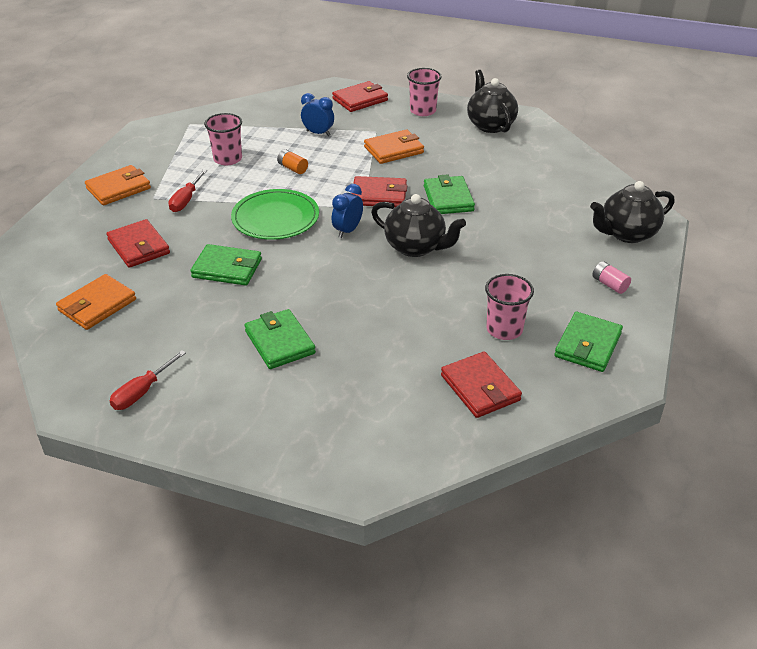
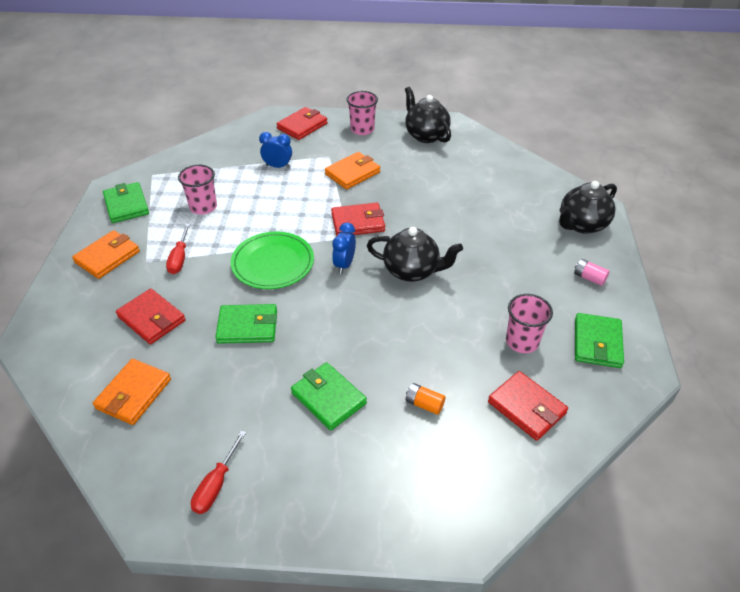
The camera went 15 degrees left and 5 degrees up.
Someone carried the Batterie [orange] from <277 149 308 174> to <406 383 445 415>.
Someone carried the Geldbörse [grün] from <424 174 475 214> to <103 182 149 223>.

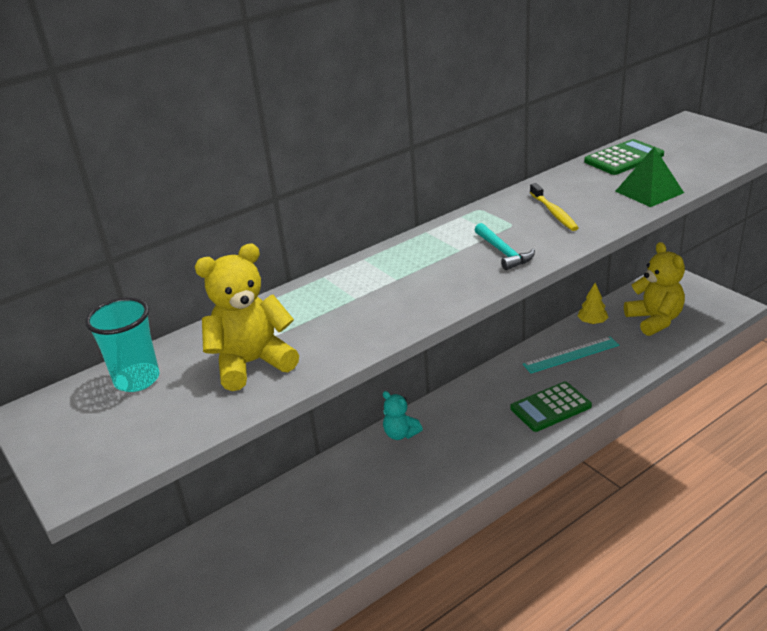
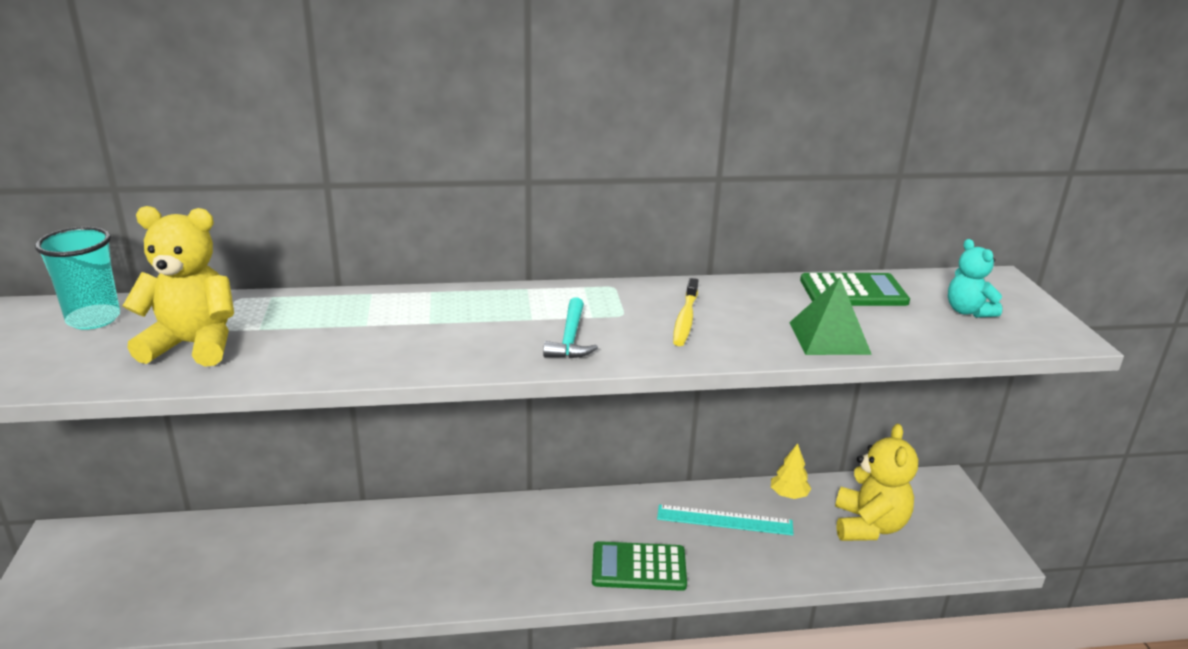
The camera went 25 degrees right and 5 degrees down.
Someone carried the Teddybär [türkis] from <383 391 423 440> to <948 239 1002 318>.

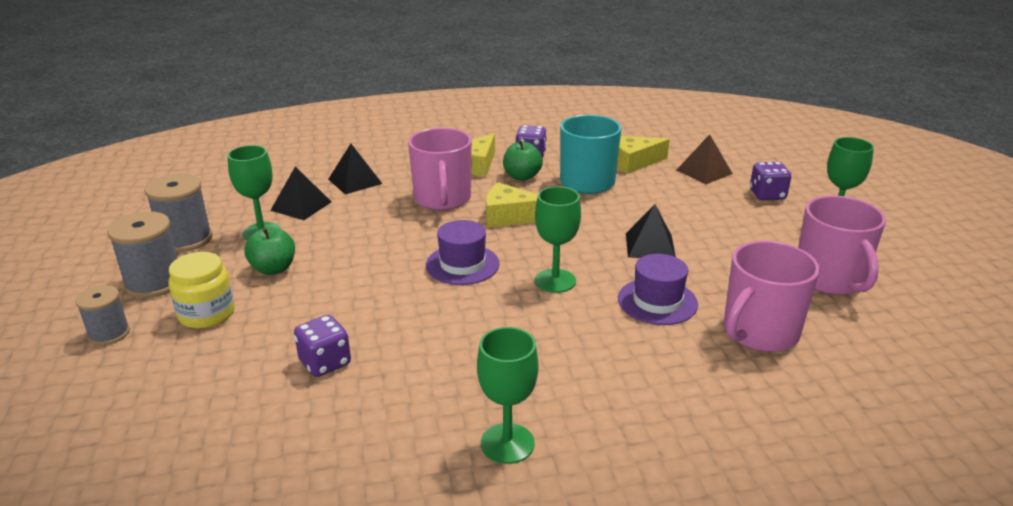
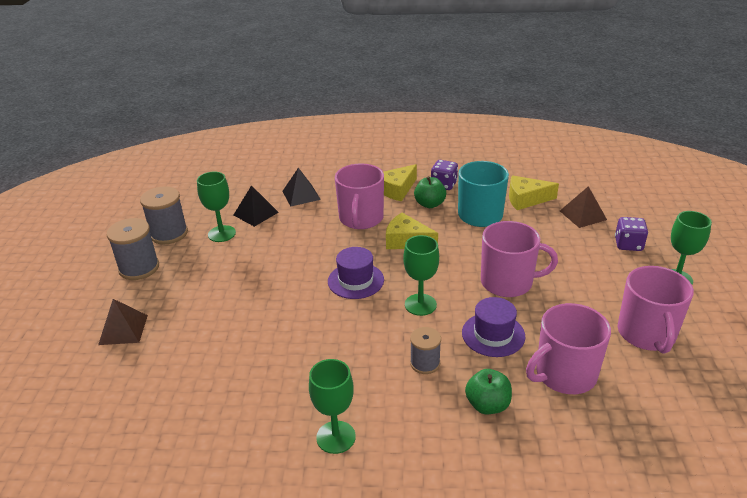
The camera went 15 degrees right and 5 degrees up.
Someone swapped the Pyramide [schwarz] at <626 204 676 258> for the Tasse [rosa] at <481 221 558 297>.
Someone carried the Apfel [grün] from <245 227 295 275> to <465 369 512 414>.
Someone took away the Einmachglas [gelb] at <169 252 235 329>.
Someone carried the Garnrolle [grau] from <75 285 130 345> to <410 327 441 374>.
Someone took away the Spielwürfel [lila] at <294 315 351 377>.
Someone put down the Pyramide [braun] at <98 299 148 345>.

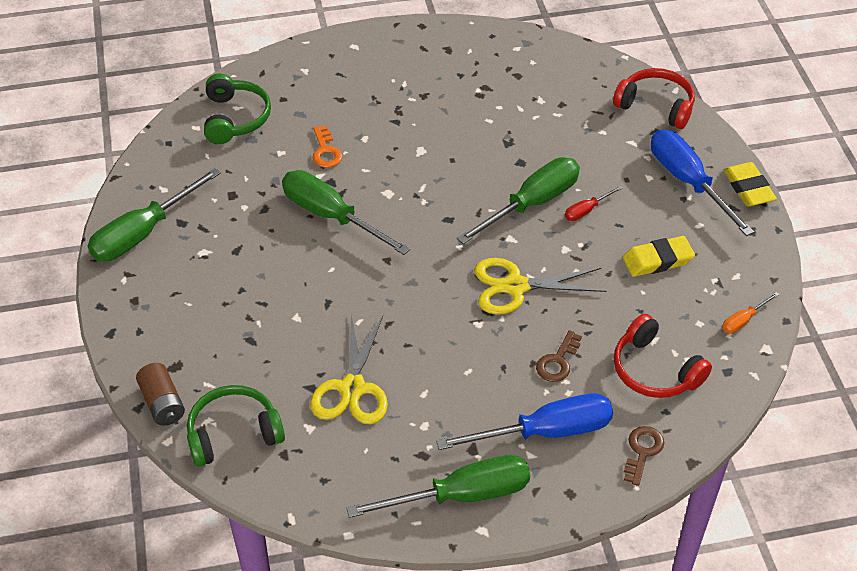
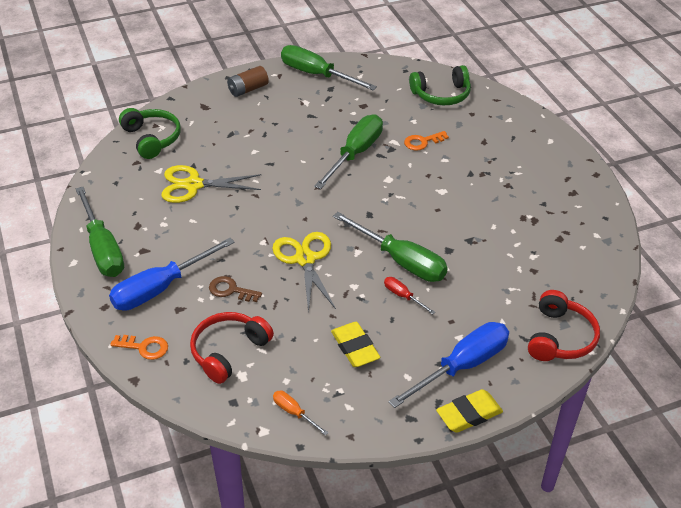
The camera went 80 degrees right and 5 degrees down.
Someone carried the Batterie [braun] from <136 363 185 426> to <227 66 269 97>.
Someone rotated the Schraubenzieher [blau] at <436 393 613 450> by 75 degrees clockwise.
Someone repainted the Schlüssel [braun] at <624 426 664 486>, which became the Schlüssel [orange] at <110 335 168 360>.

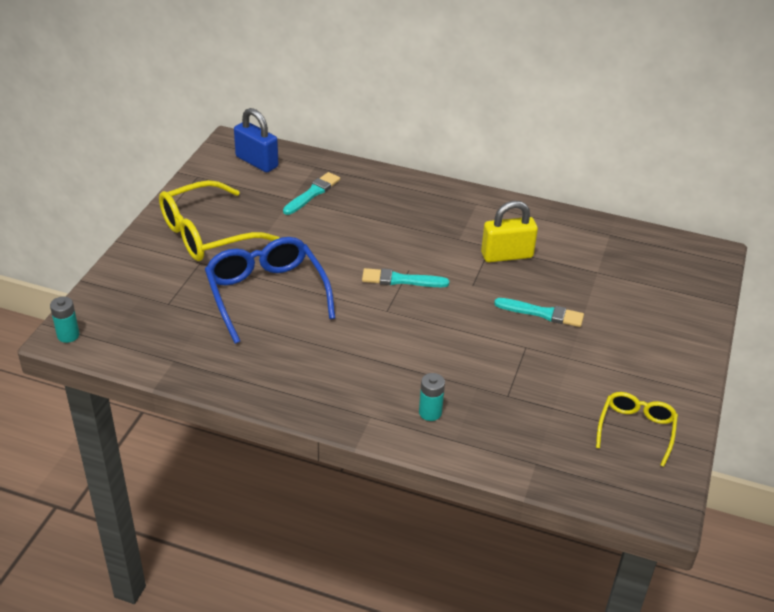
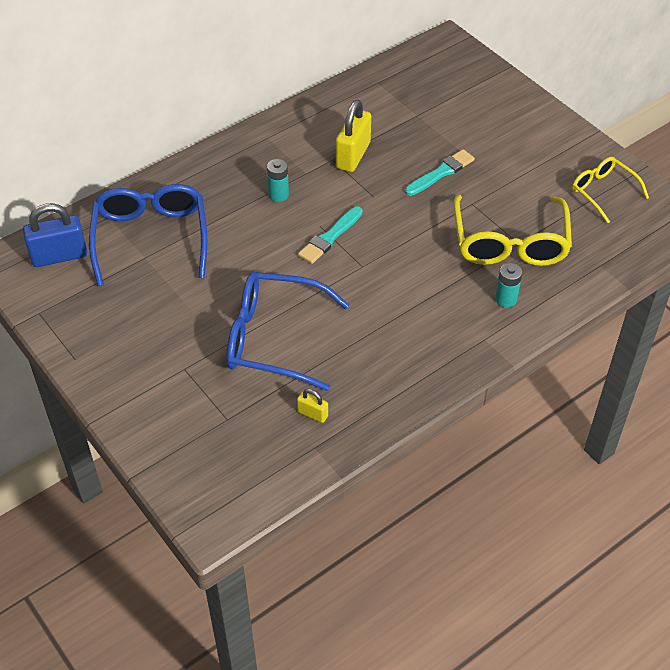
The camera went 55 degrees left and 10 degrees up.
Someone swapped the Pinsel [türkis] at <283 172 340 215> for the Brille [blau] at <89 184 207 286>.
Someone carried the Brille [gelb] from <159 180 279 261> to <453 195 572 266>.
Someone carried the Batterie [türkis] from <50 297 79 343> to <267 159 289 202>.
Someone put down the Vorhängeschloss [gelb] at <297 389 328 423>.

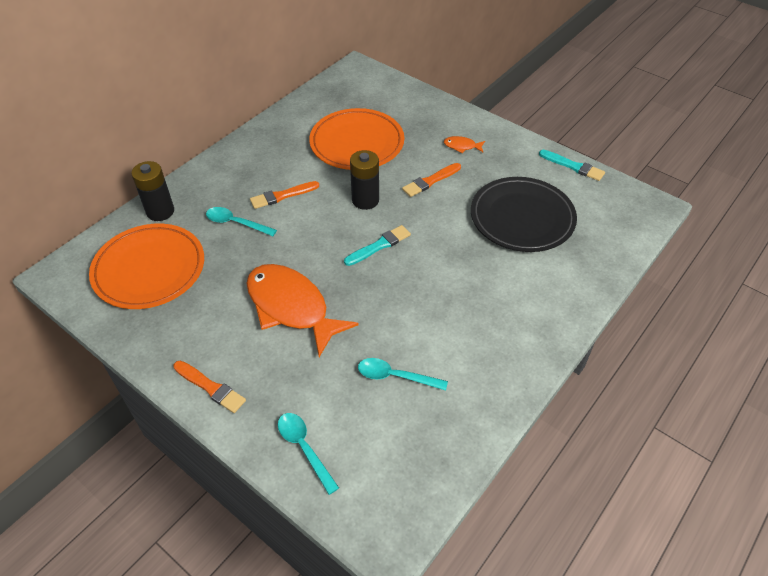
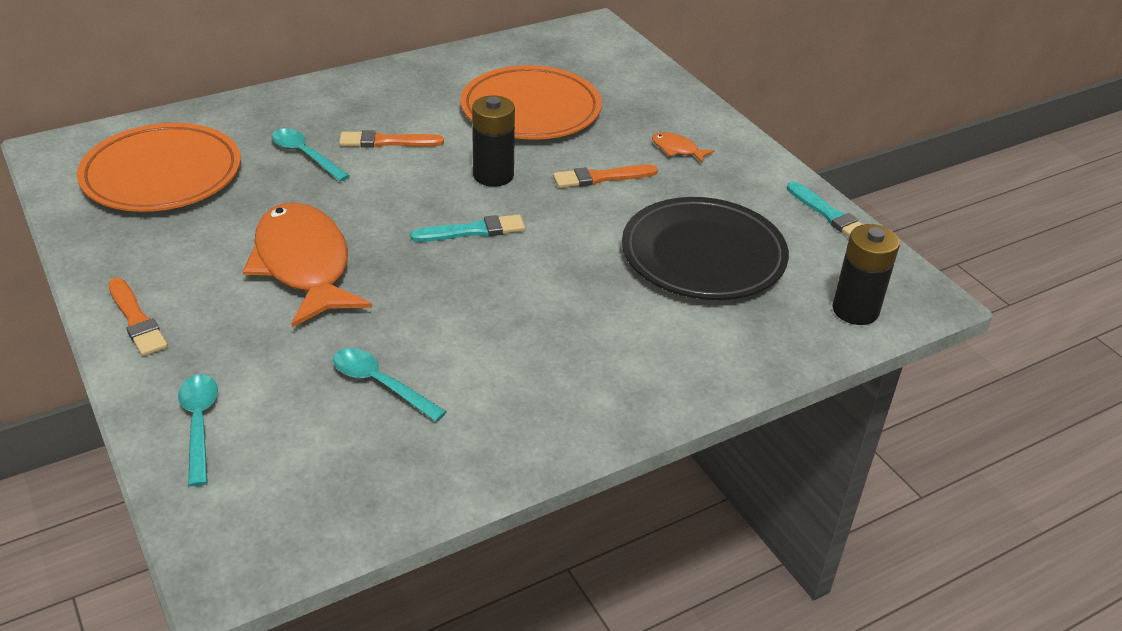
The camera went 20 degrees right and 10 degrees down.
Someone carried the Batterie [schwarz] from <131 161 174 221> to <832 224 900 325>.

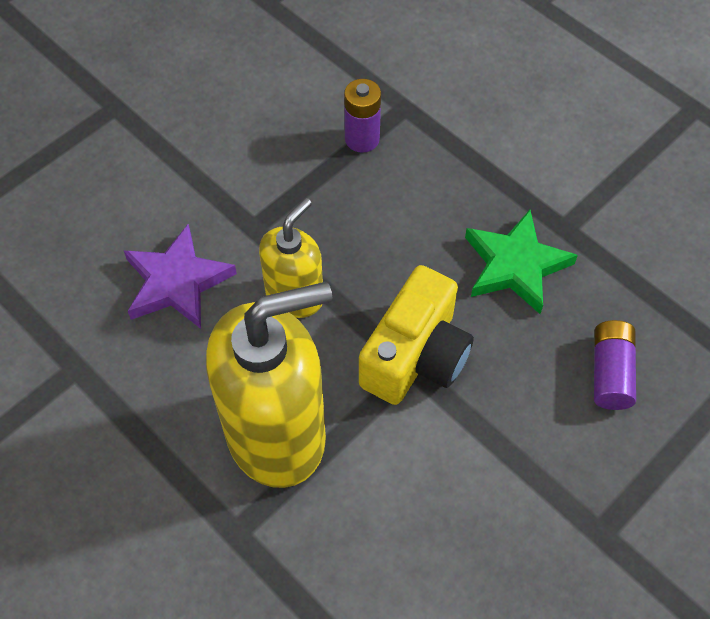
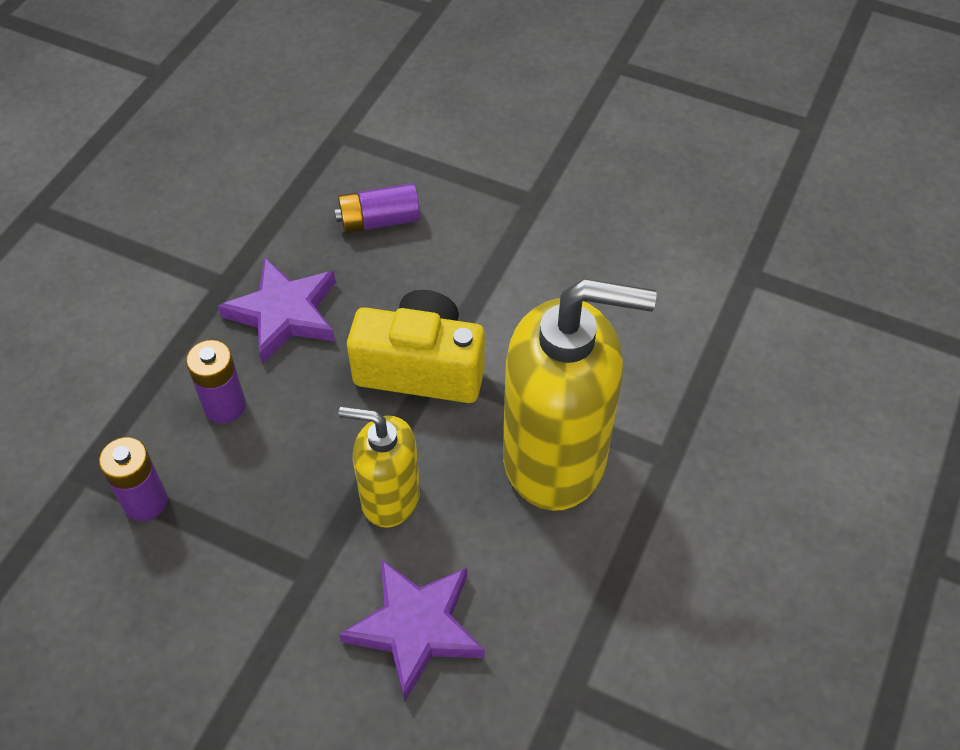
The camera went 110 degrees left and 5 degrees down.
Someone repainted the Stern [grün] at <465 210 578 314>, which became the Stern [lila] at <218 257 336 364>.
Someone rotated the Seifenspender [gelb] at <206 282 332 488> by 135 degrees clockwise.
Someone put down the Batterie [lila] at <186 340 246 423>.

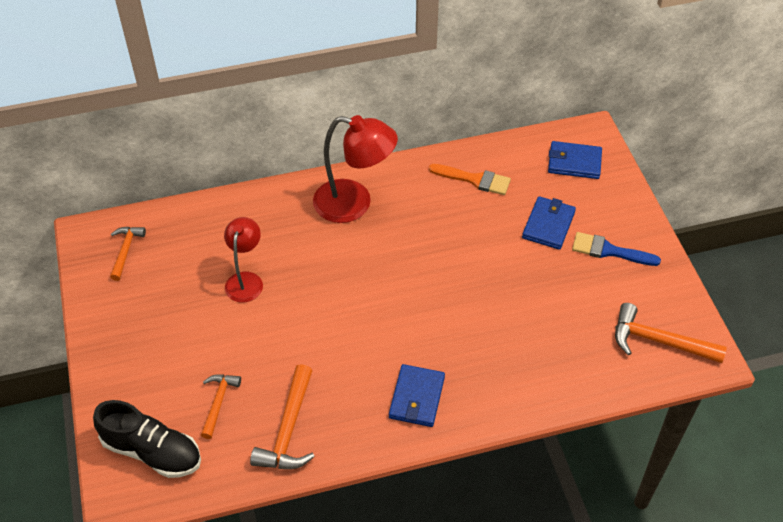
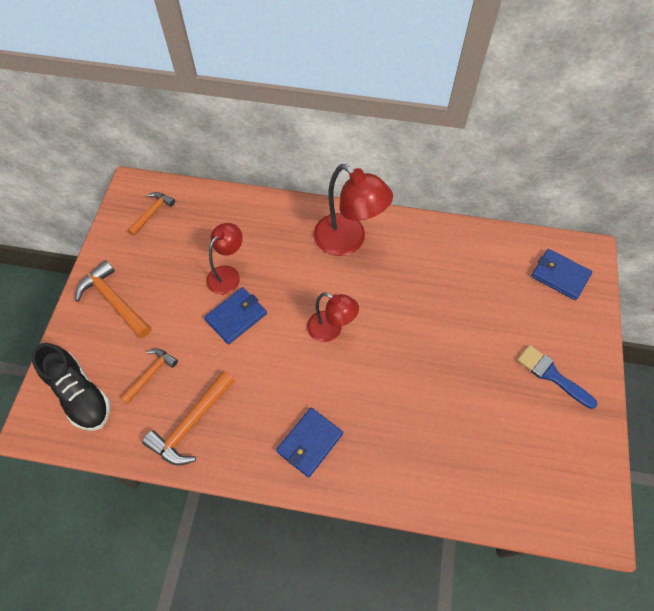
The camera went 25 degrees right and 10 degrees up.
Someone took away the Pinsel [orange] at <429 164 511 195>.
Someone carried the Geldbörse [blau] from <522 196 576 250> to <204 287 267 344>.
Someone carried the Hammer [orange] from <615 303 727 363> to <75 260 151 338>.
Someone put down the Lampe [rot] at <307 292 359 342>.

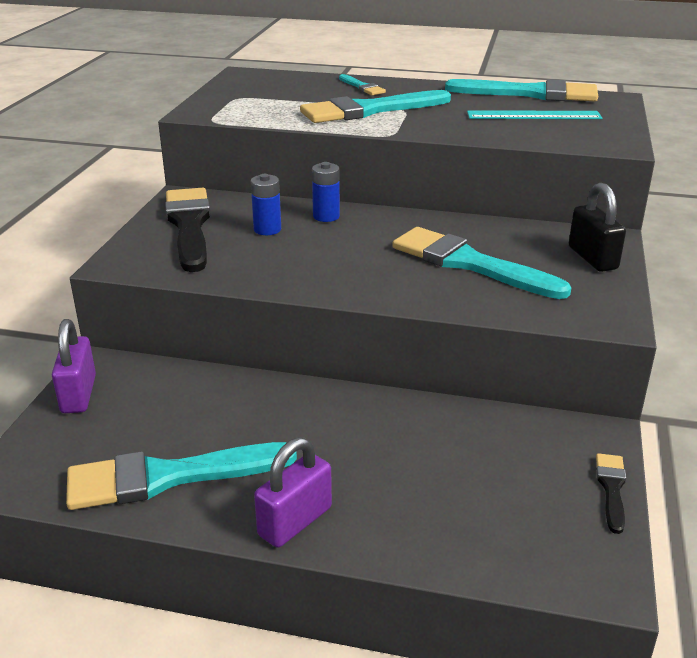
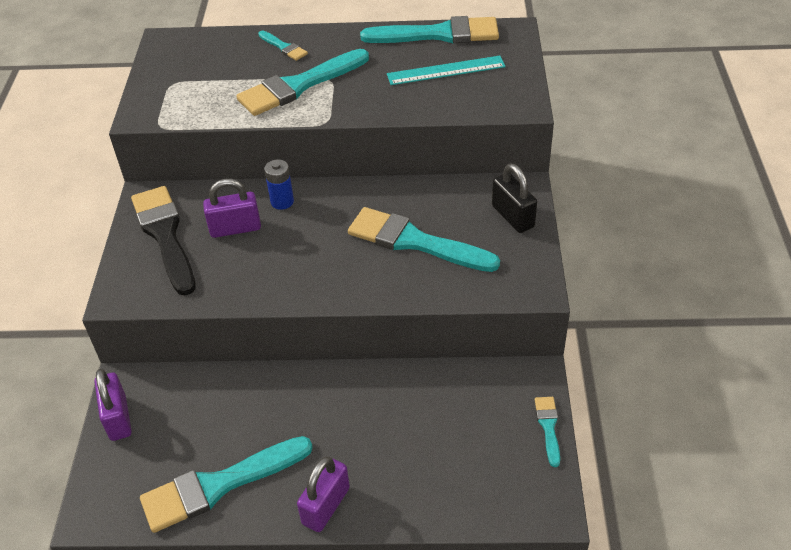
The camera went 10 degrees left and 15 degrees up.
Someone swapped the Batterie [blau] at <251 174 281 235> for the Vorhängeschloss [lila] at <203 179 261 238>.
Someone repainted the Pinsel [schwarz] at <596 453 626 534>, which became the Pinsel [türkis] at <535 397 560 467>.

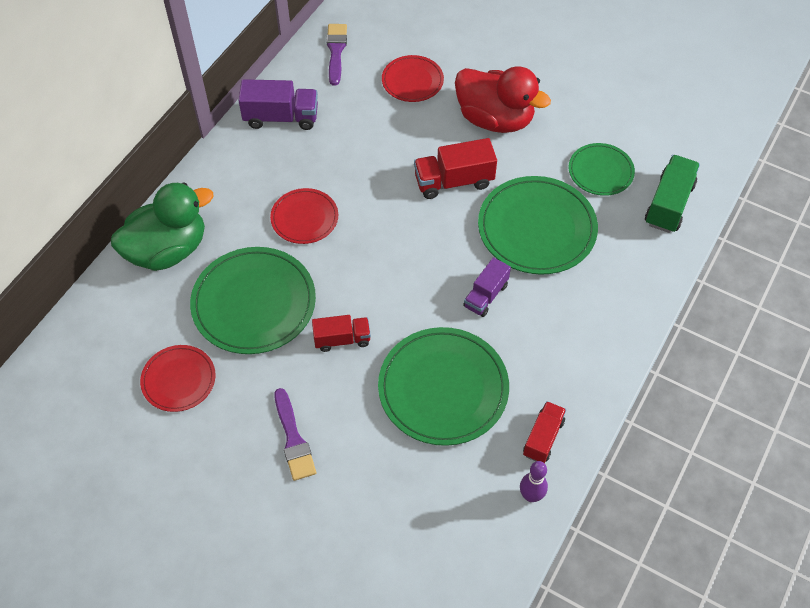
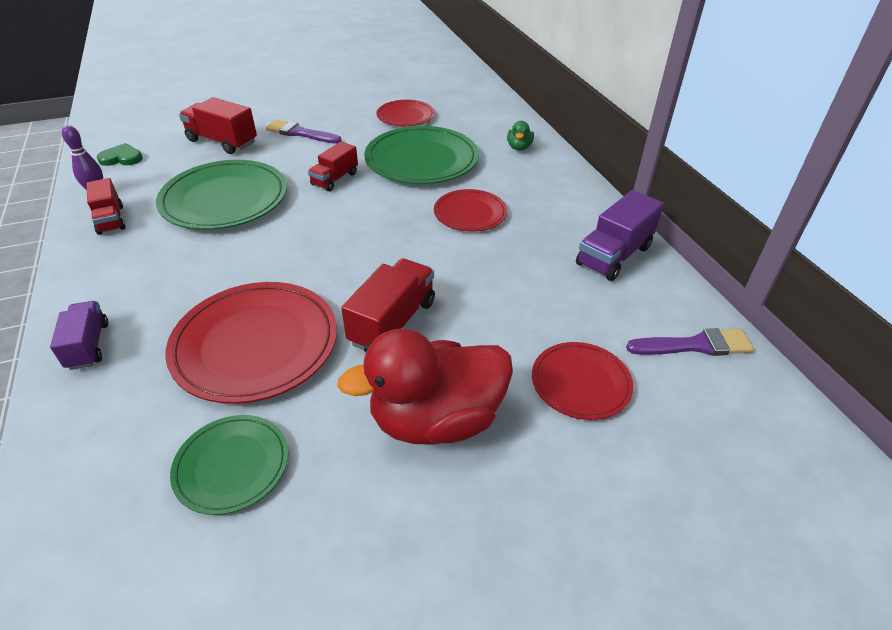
The camera went 130 degrees right and 15 degrees down.
Someone rotated the Pinsel [lila] at <326 24 347 86> by 45 degrees counterclockwise.
Someone took away the Lastwagen [grün] at <645 155 700 233>.
Someone repainted the Teller [grün] at <478 176 598 275>, which became the Teller [rot] at <165 282 337 404>.
Someone scaled the Ente [grün] at <111 182 214 271> by 0.42.
Someone carried the Lastwagen [lila] from <463 257 511 317> to <50 301 108 370>.
Someone put down the Lastwagen [rot] at <179 97 257 154>.
Someone put down the Herz [grün] at <97 143 143 166>.

